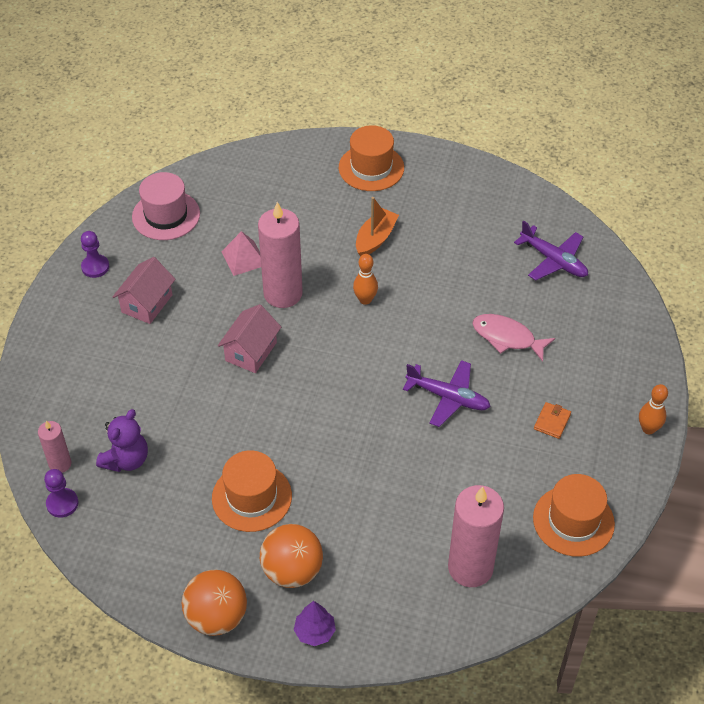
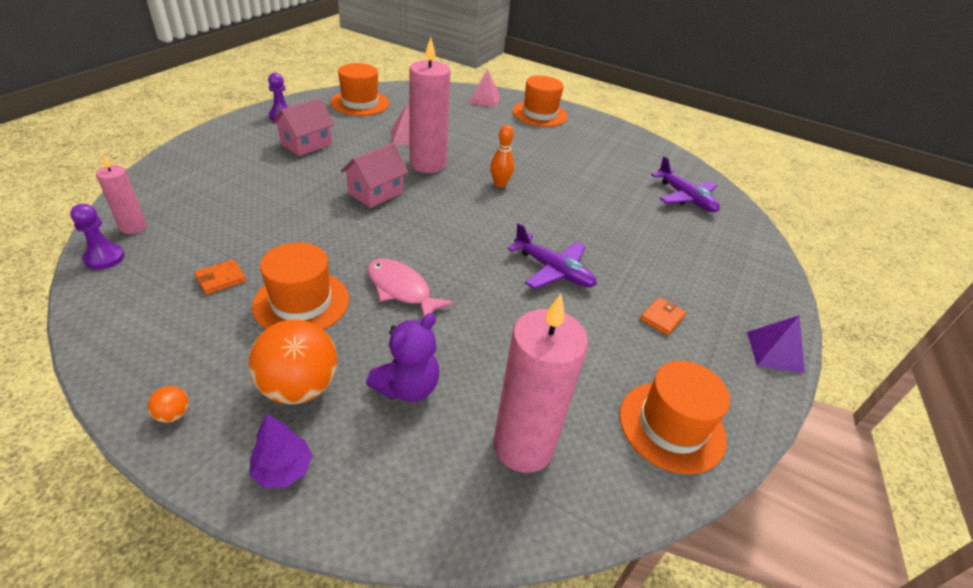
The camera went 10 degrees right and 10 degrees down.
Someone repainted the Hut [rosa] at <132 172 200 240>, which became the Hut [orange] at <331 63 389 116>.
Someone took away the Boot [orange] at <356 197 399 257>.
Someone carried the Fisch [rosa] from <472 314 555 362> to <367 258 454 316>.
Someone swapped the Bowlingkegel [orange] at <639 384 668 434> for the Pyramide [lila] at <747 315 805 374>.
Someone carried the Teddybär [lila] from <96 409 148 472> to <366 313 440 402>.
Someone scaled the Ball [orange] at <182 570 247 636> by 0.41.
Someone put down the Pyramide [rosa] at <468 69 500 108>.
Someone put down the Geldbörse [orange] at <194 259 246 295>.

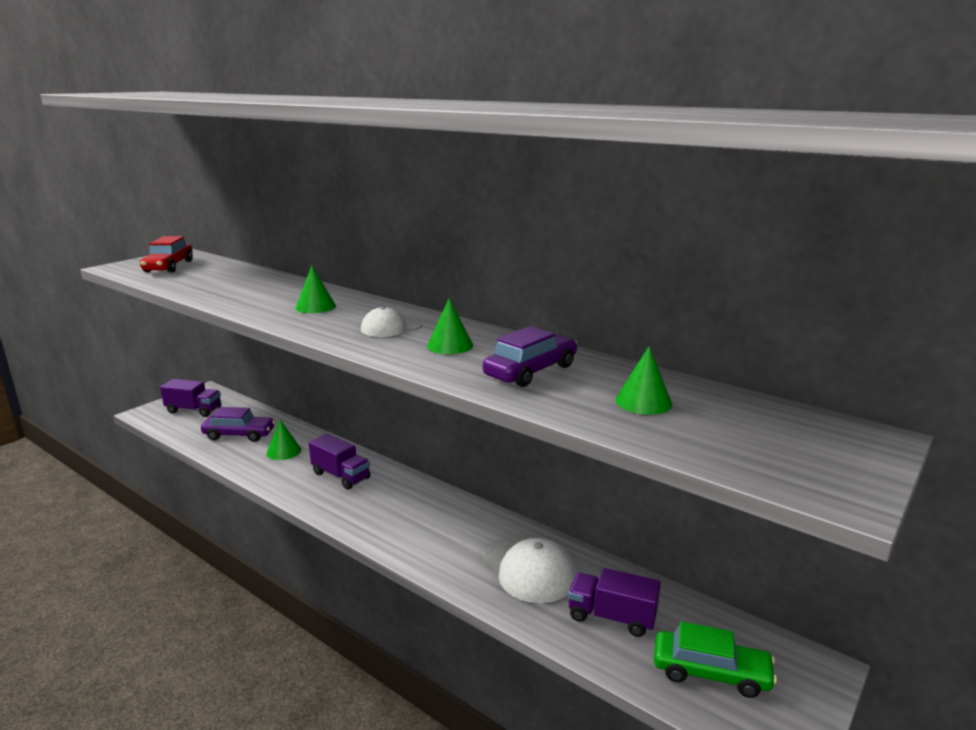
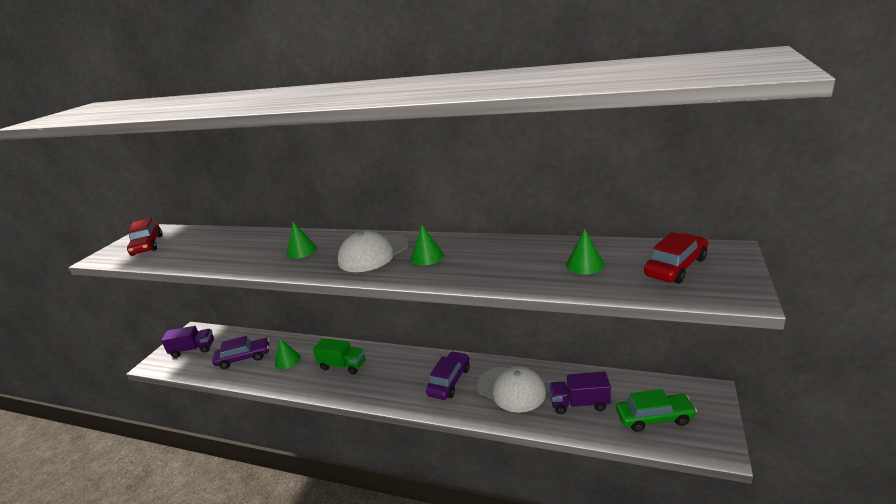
The camera went 15 degrees left and 5 degrees up.
Someone scaled the Kappe [weiß] at <361 307 422 337> by 1.64.
Someone carried the Auto [lila] from <483 326 577 387> to <426 351 470 400>.
Someone repainted the Lastwagen [lila] at <309 433 370 490>, which became the Lastwagen [grün] at <313 338 365 374>.
Someone put down the Auto [rot] at <644 232 708 284>.

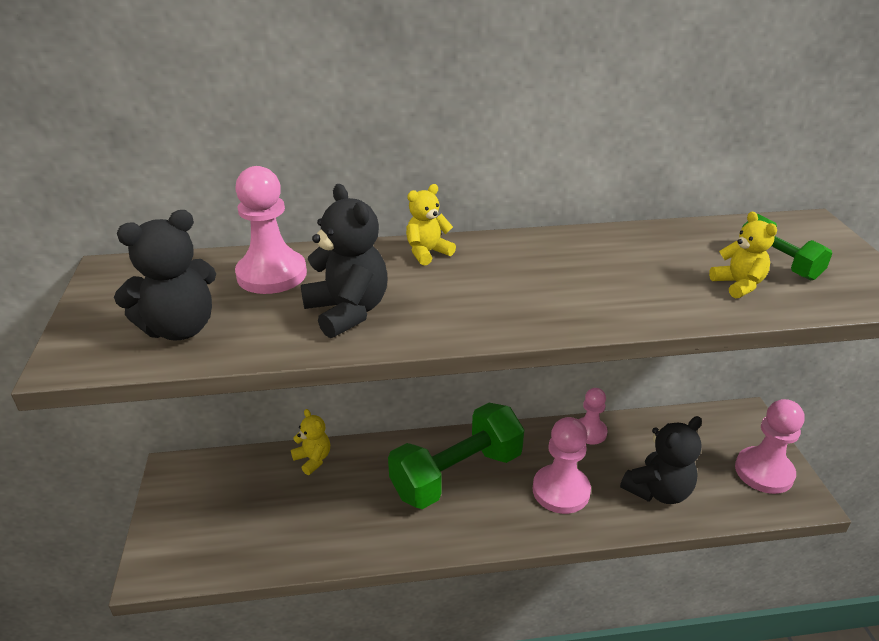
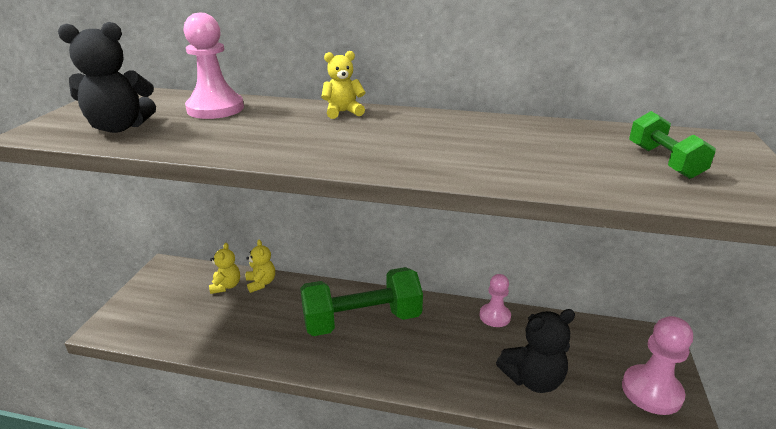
The camera went 20 degrees right and 5 degrees down.
Someone took away the Teddybär [schwarz] at <301 184 388 338>.
Someone carried the Teddybär [gelb] from <709 212 777 298> to <209 243 240 294>.
Someone took away the Bauer [rosa] at <532 417 591 514>.

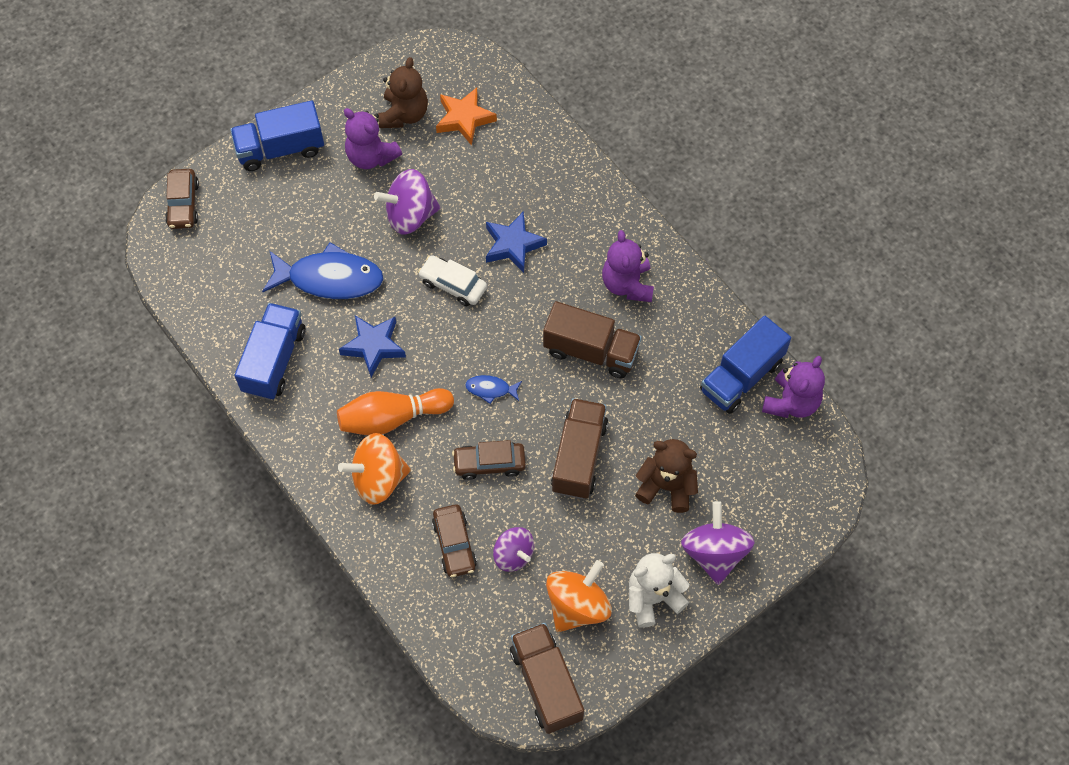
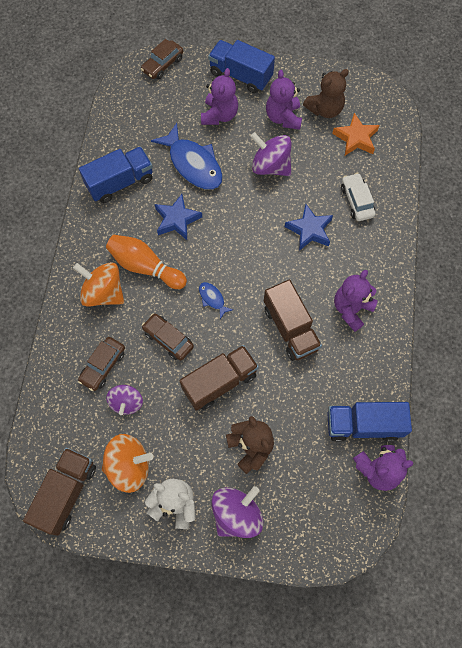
The camera went 45 degrees right and 5 degrees up.
Someone carried the Auto [weiß] from <418 255 487 306> to <341 173 375 221>.
Someone put down the Teddybär [lila] at <201 68 238 125>.

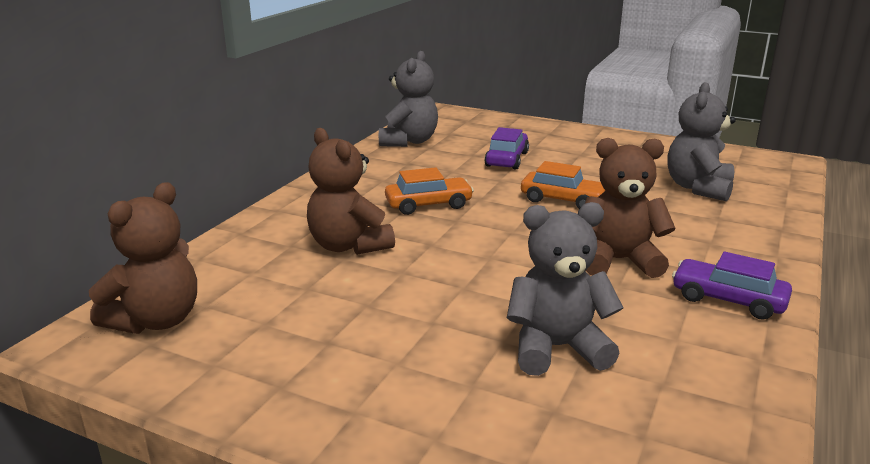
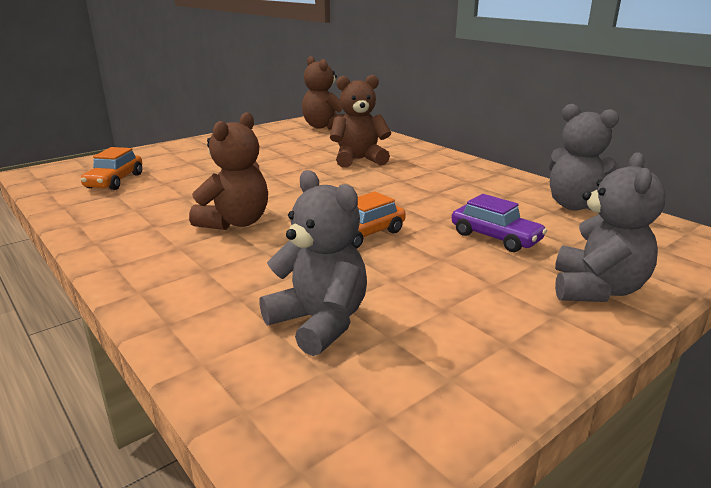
The camera went 115 degrees right and 0 degrees up.
Someone carried the Auto [orange] from <385 167 474 215> to <80 147 142 190>.
Someone carried the Teddybär [grau] from <507 202 624 376> to <555 152 666 302>.
Someone took away the Auto [lila] at <672 252 792 320>.

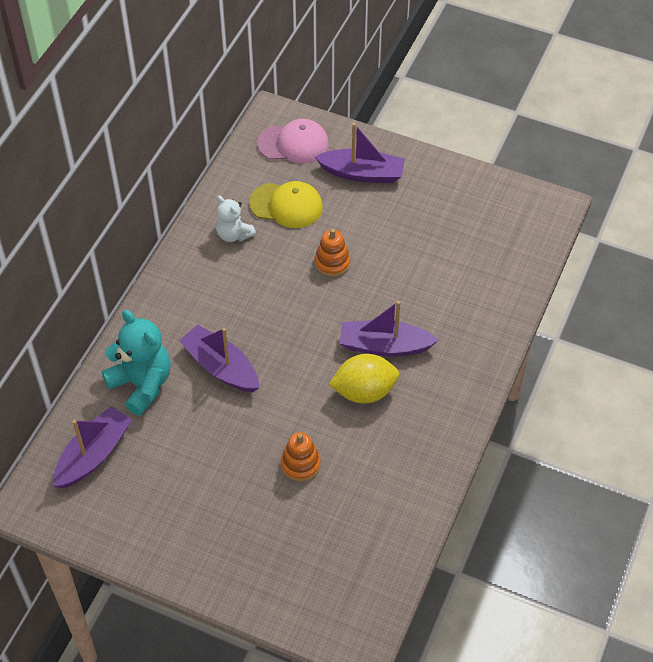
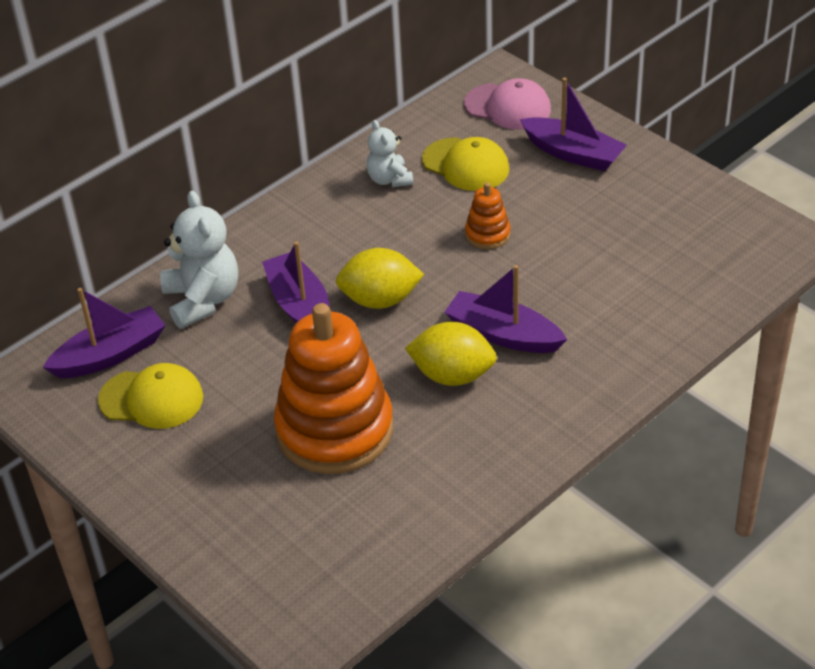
The camera went 25 degrees right and 10 degrees down.
Someone repainted the Teddybär [türkis] at <102 310 171 416>, which became the Teddybär [weiß] at <160 191 238 329>.
Someone scaled the Stapelspielzeug [orange] at <281 432 321 482> by 2.32.
Someone put down the Zitrone [gelb] at <336 248 424 309>.
Someone put down the Kappe [gelb] at <98 363 203 429>.

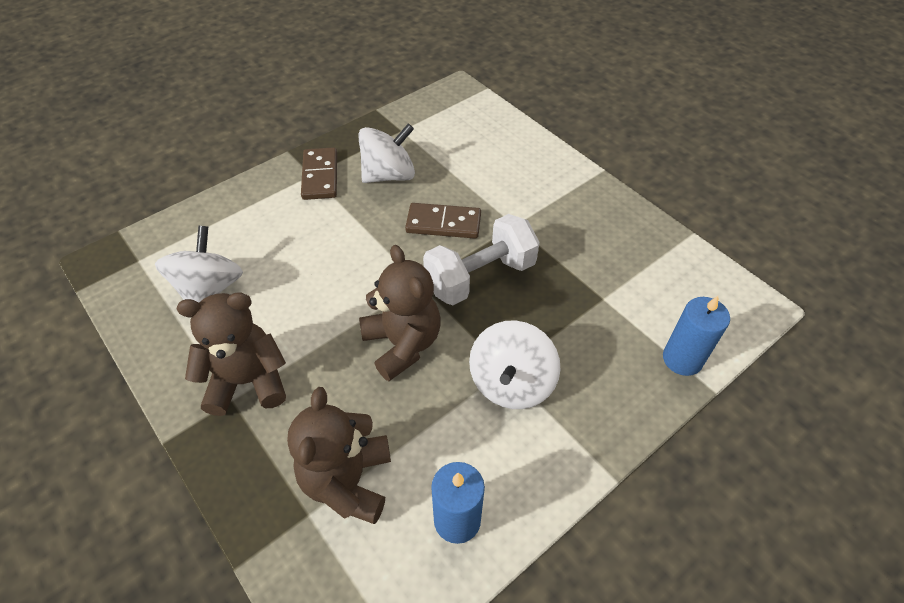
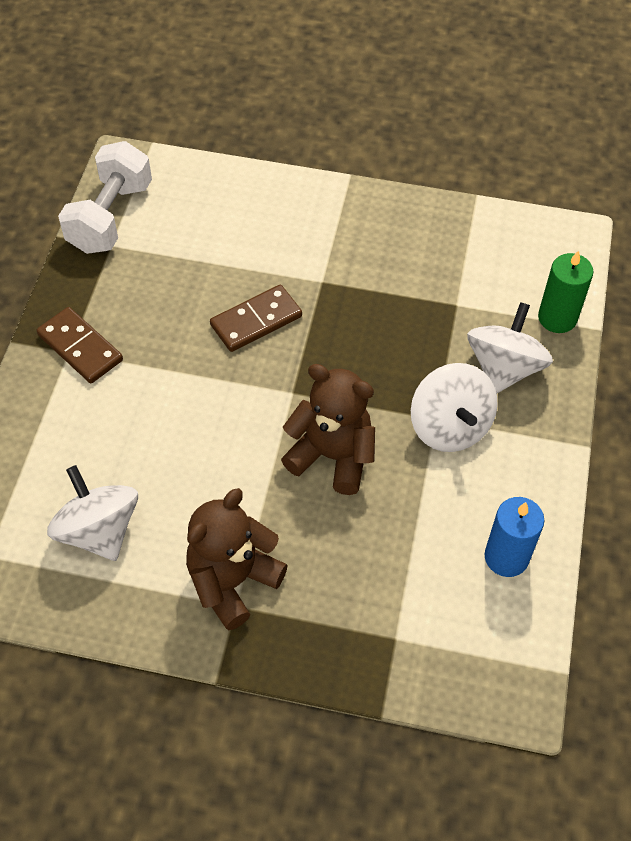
The camera went 40 degrees left and 5 degrees up.
Someone carried the Kreisel [weiß] from <358 124 415 183> to <467 302 553 394>.
Someone carried the Hantel [weiß] from <423 214 540 305> to <58 141 152 254>.
Someone repainted the Kerze [blau] at <663 296 730 376>, which became the Kerze [grün] at <538 250 594 333>.
Someone took away the Teddybär [braun] at <287 387 391 524>.

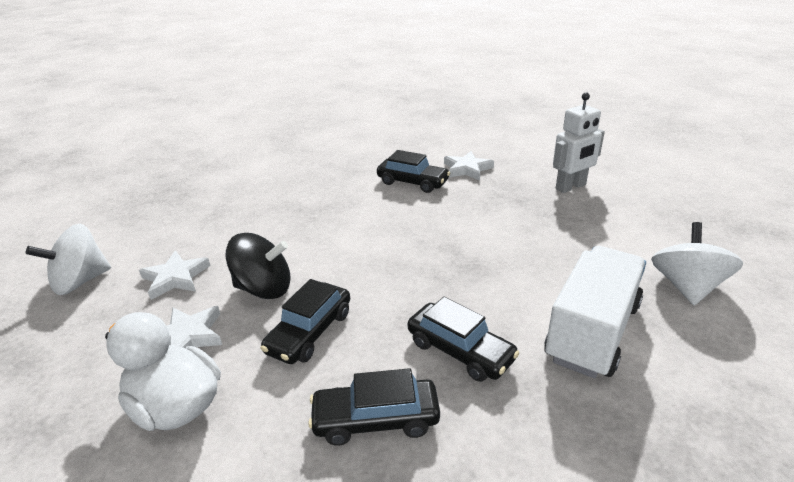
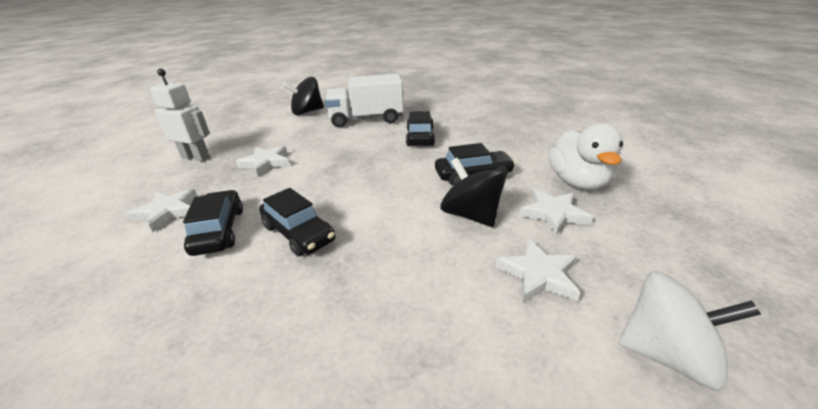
The camera went 130 degrees left and 0 degrees up.
Someone repainted the Kreisel [weiß] at <651 222 743 305>, which became the Kreisel [schwarz] at <283 77 324 115>.
Someone carried the Auto [schwarz] from <308 368 440 446> to <259 188 336 256>.
Someone put down the Stern [weiß] at <236 146 290 176>.

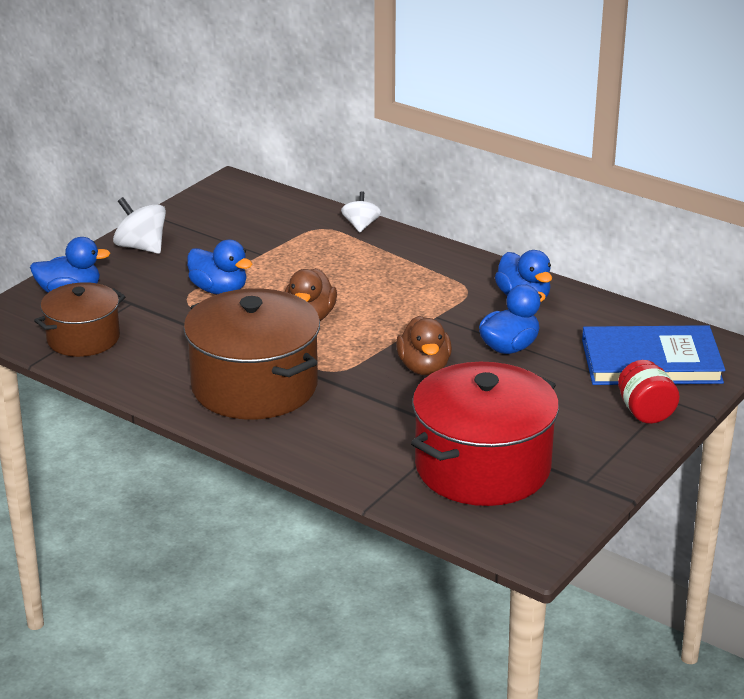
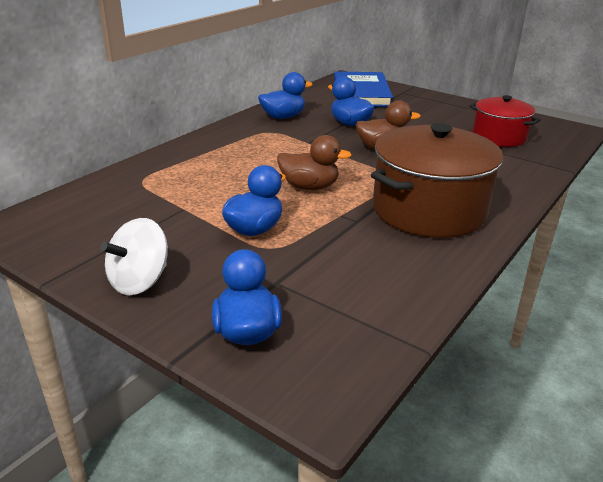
The camera went 90 degrees left and 0 degrees up.
Someone took away the Kreisel [weiß] at <341 191 381 232>.
Someone took away the Kochtopf [braun] at <34 282 125 357>.
Someone took away the Einmachglas [rot] at <618 360 680 424>.
Someone scaled the Kochtopf [rot] at <411 362 559 506> by 0.60.

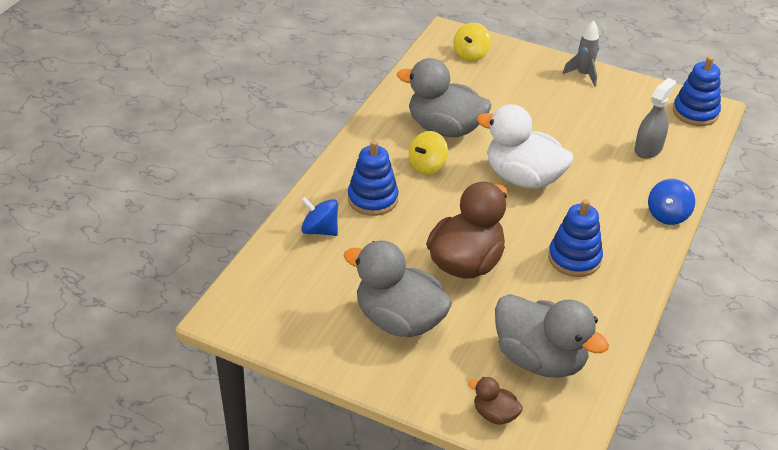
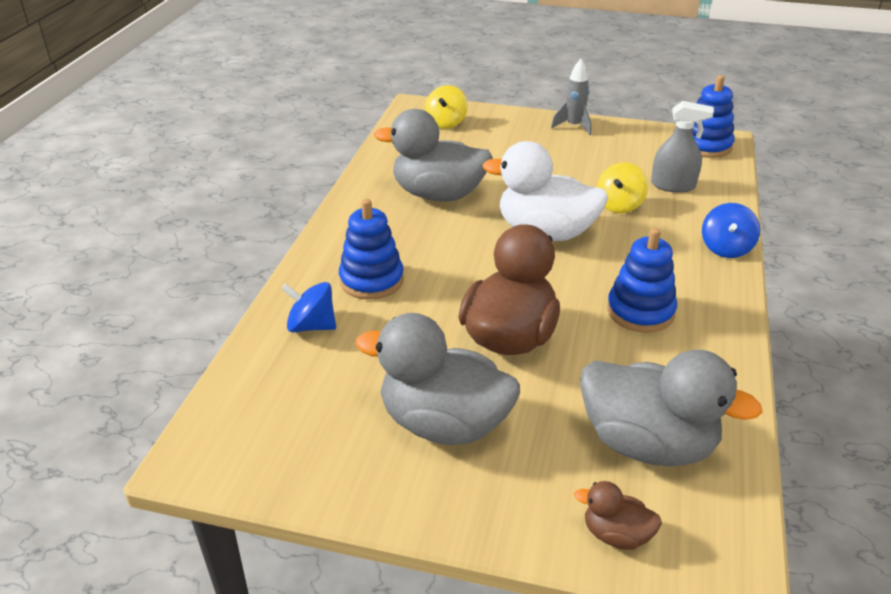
The camera went 10 degrees left and 5 degrees down.
Someone rotated the Sprühflasche [grau] at <635 78 676 159> by 75 degrees clockwise.
Someone carried the Kreisel [gelb] from <409 131 448 175> to <597 163 648 213>.

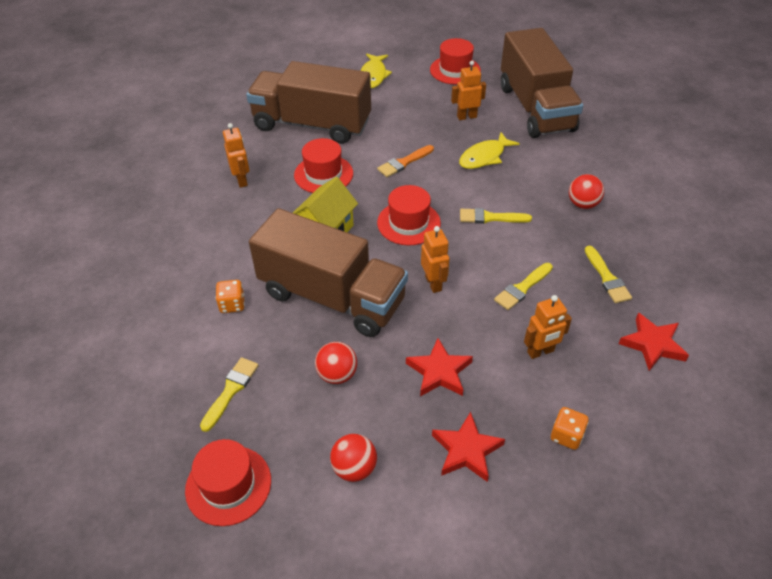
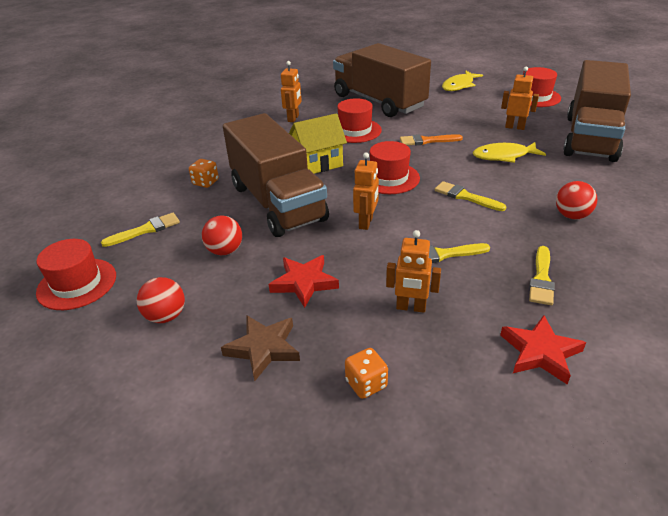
The camera went 35 degrees right and 10 degrees down.
Someone repainted the Stern [rot] at <432 412 505 482>, which became the Stern [braun] at <221 316 300 381>.

